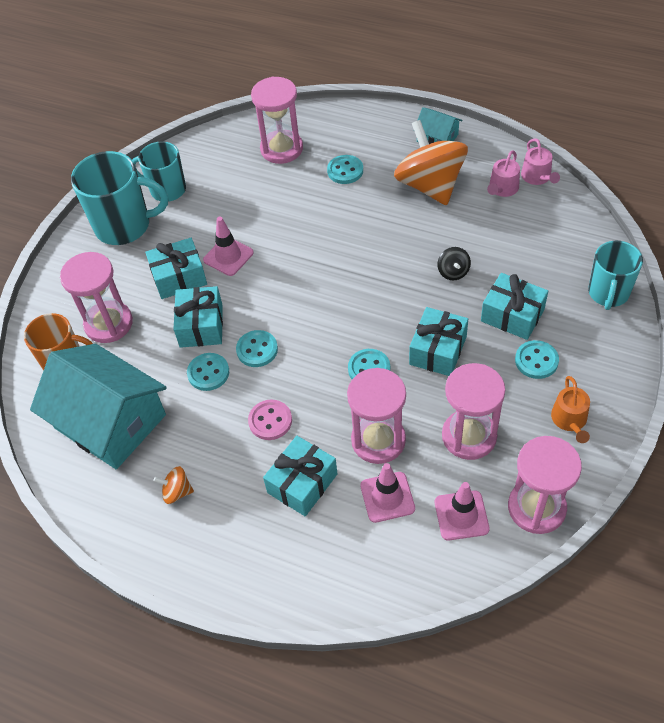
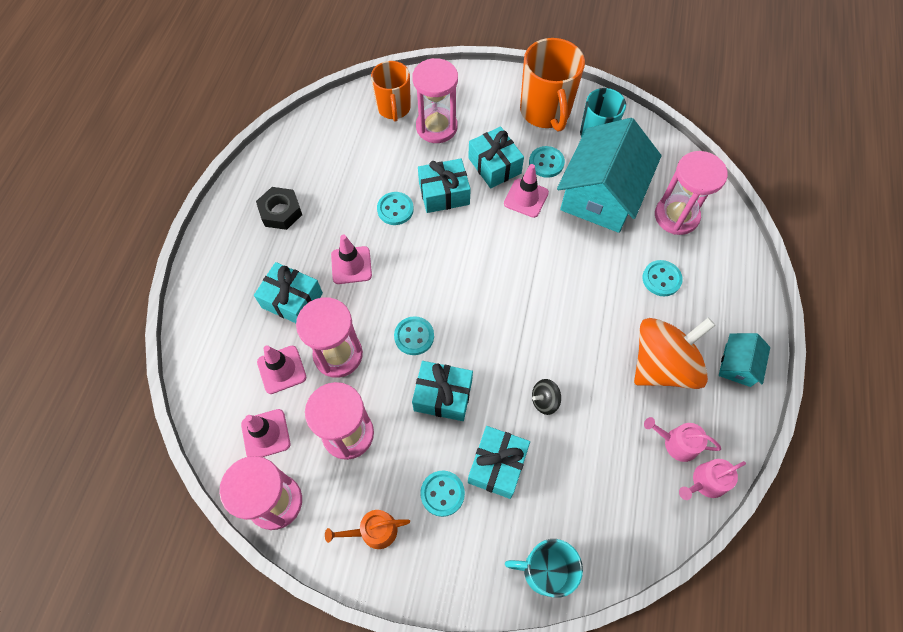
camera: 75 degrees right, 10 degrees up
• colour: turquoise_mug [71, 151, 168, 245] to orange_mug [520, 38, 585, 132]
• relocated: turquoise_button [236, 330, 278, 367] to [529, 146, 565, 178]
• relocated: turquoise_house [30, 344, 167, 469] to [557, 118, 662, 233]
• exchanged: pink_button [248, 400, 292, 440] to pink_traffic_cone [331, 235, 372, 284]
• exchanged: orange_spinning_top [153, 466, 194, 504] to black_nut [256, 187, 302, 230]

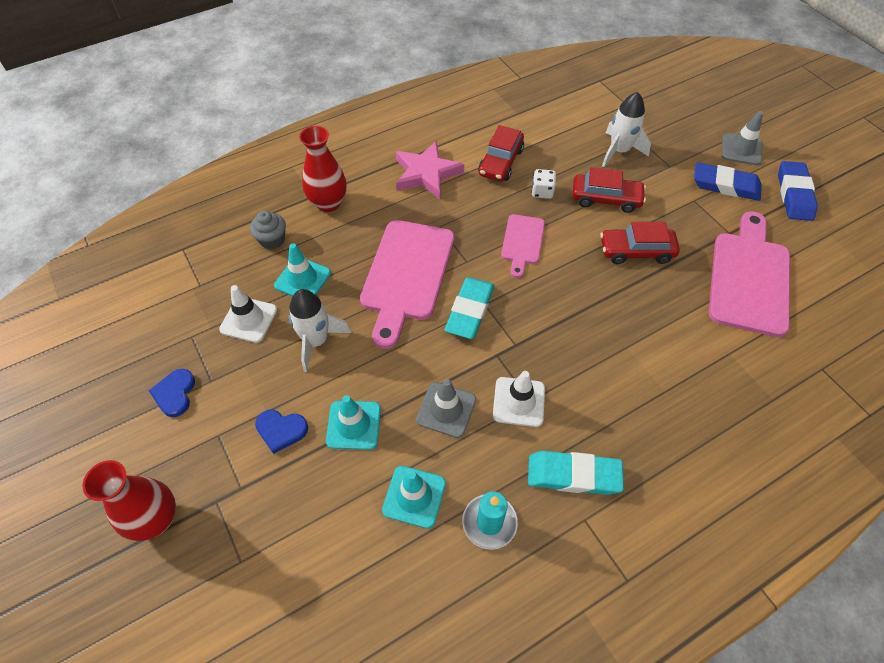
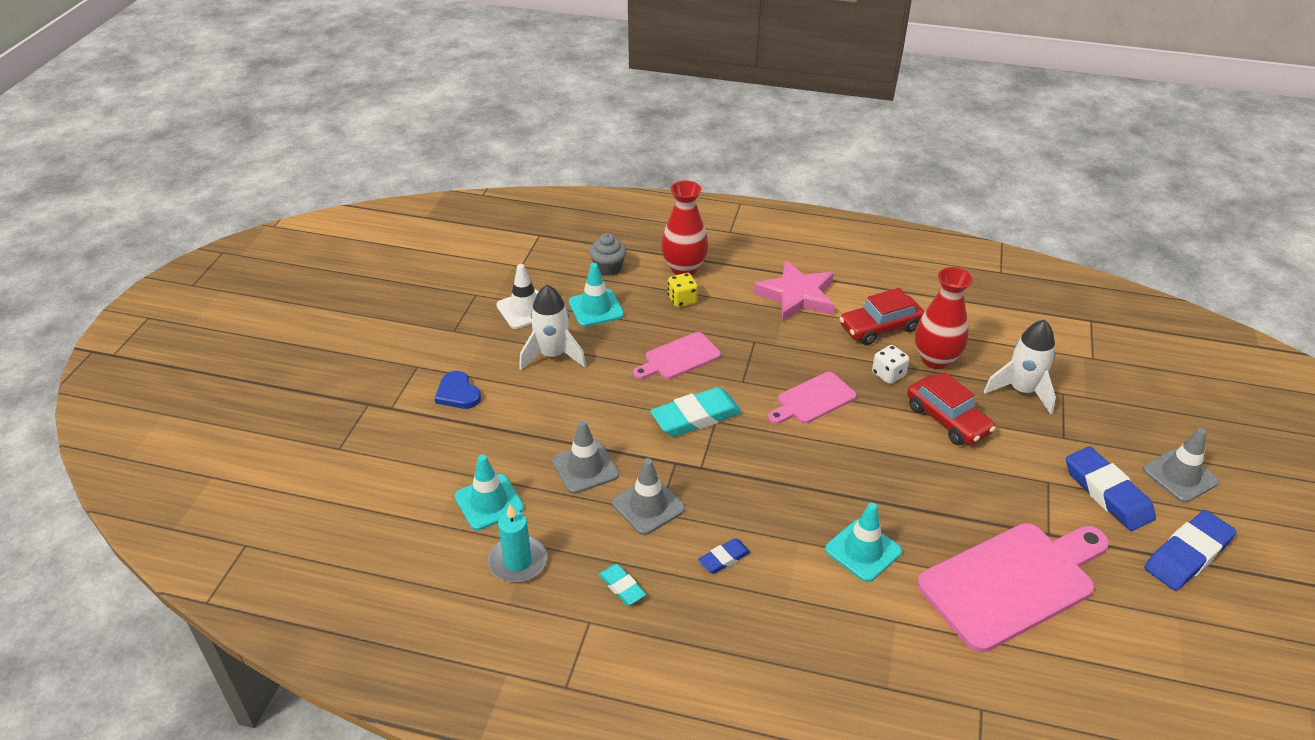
camera: 45 degrees right, 15 degrees down
• size: pink_cutting_board [360, 220, 454, 349] = [633, 332, 721, 379] x0.53
• missing: red_car [600, 222, 680, 264]
• missing: blue_heart [149, 369, 195, 417]
• colour: white_traffic_cone [493, 371, 545, 427] to grey_traffic_cone [612, 458, 685, 535]
• relocated: turquoise_traffic_cone [326, 395, 381, 450] to [825, 503, 902, 582]
• size: turquoise_eraser [528, 451, 624, 495] = [599, 564, 646, 605] x0.53
• relocated: red_vase [83, 460, 176, 541] to [915, 267, 973, 369]
• appeared: yellow_dice [668, 273, 698, 307]
• appeared: blue_eraser [698, 538, 751, 574]

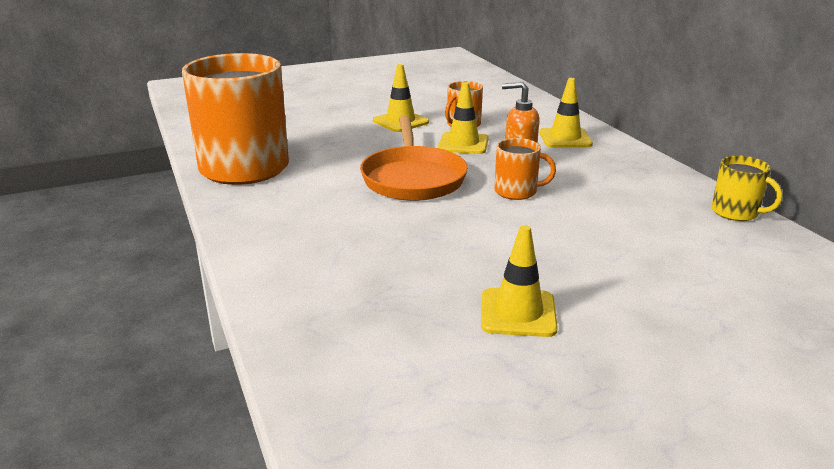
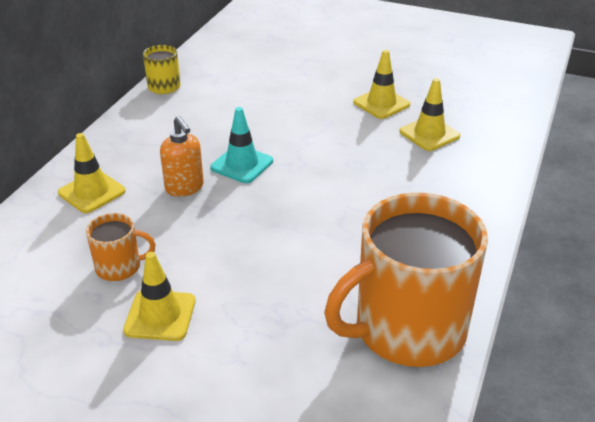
camera: 135 degrees left, 10 degrees up
• relocated: yellow_traffic_cone [438, 82, 489, 154] to [399, 78, 460, 151]
• missing: orange_pan [360, 116, 468, 201]
• exchanged: orange_mug [495, 138, 556, 200] to turquoise_traffic_cone [210, 107, 273, 183]

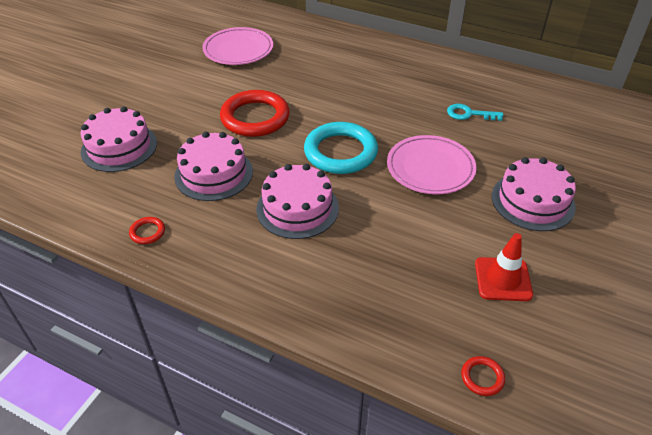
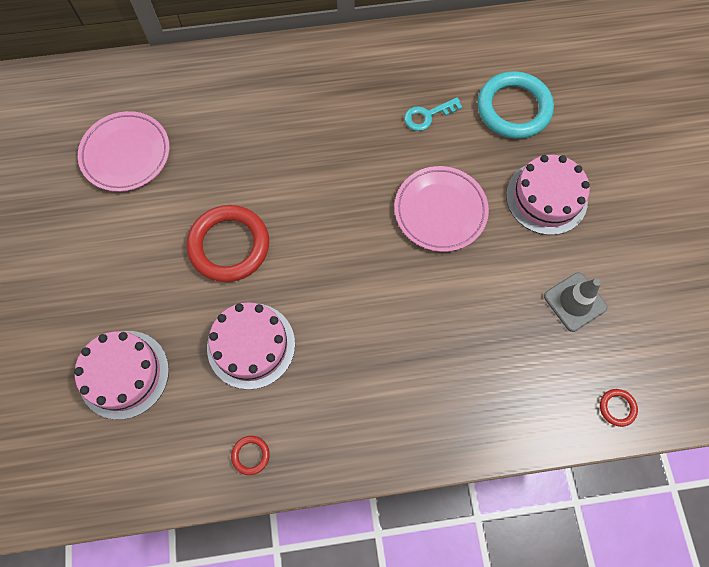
camera: 35 degrees left, 25 degrees up
• relocated: turquoise_ring [304, 122, 378, 174] to [477, 71, 554, 139]
• missing: pink_cake [256, 164, 339, 239]
• colour: red_traffic_cone [475, 233, 533, 301] to grey_traffic_cone [544, 272, 607, 332]

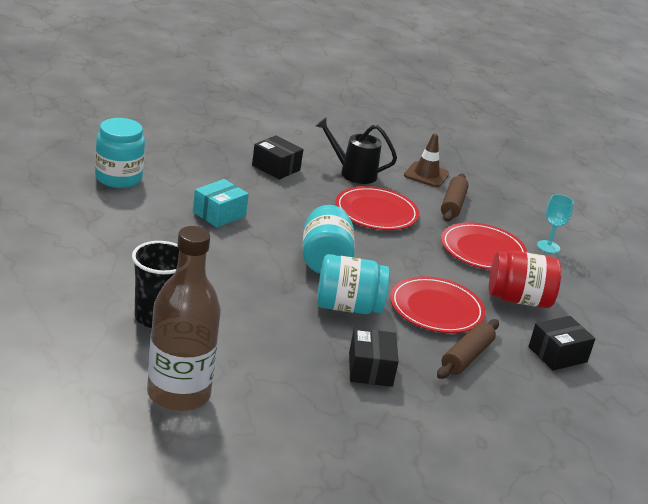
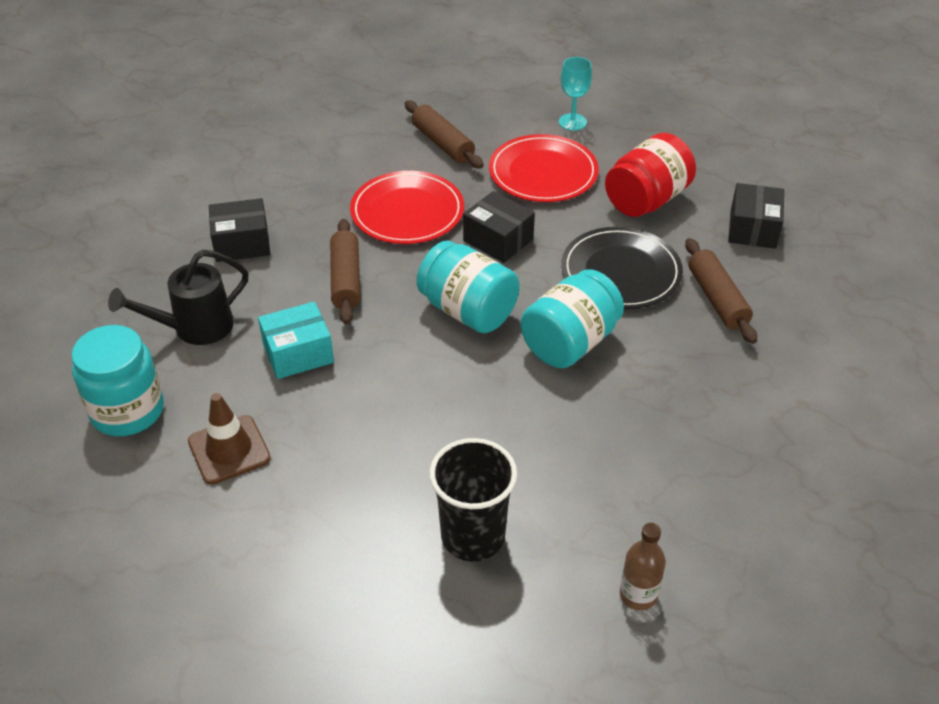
camera: 45 degrees left, 15 degrees up
• relocated: black_watering_can [315, 117, 397, 184] to [108, 250, 249, 345]
• relocated: brown_traffic_cone [404, 133, 449, 187] to [188, 393, 271, 485]
• spun: turquoise_box [193, 179, 249, 227] = [258, 302, 334, 379] 75 degrees clockwise
• size: brown_bottle [147, 226, 221, 412] = [620, 523, 666, 610] x0.44
• colour: red_plate [390, 276, 485, 333] to black_plate [561, 227, 683, 309]
• relocated: black_box [349, 328, 399, 387] to [463, 191, 535, 263]
• appeared: brown_rolling_pin [330, 219, 361, 324]

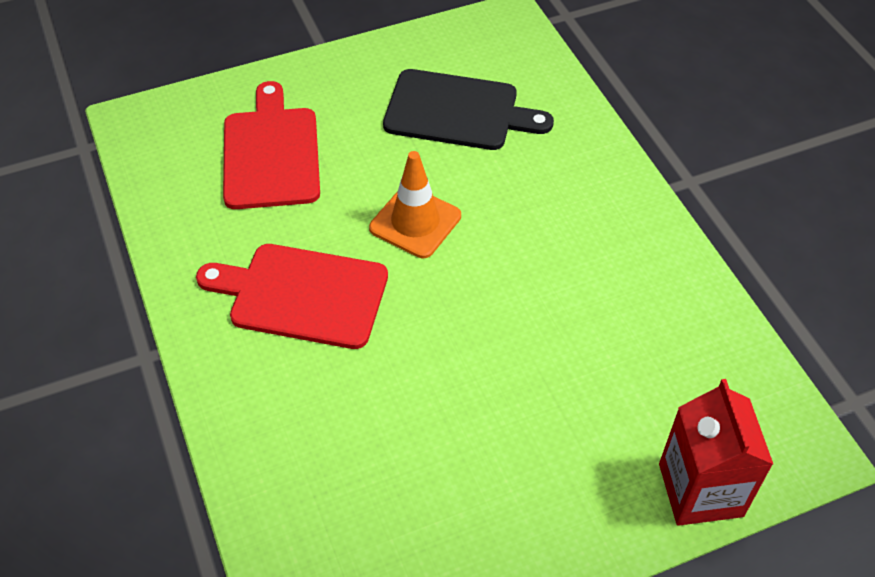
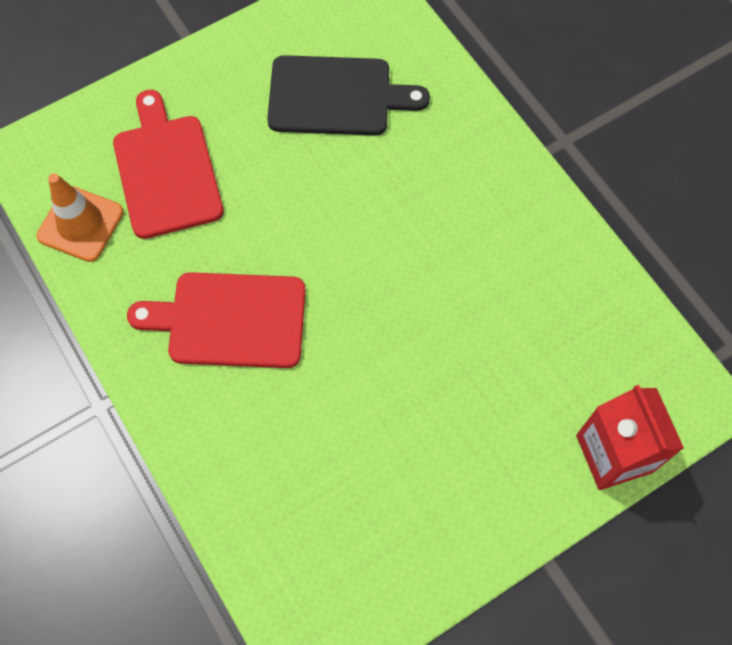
camera: 10 degrees left, 15 degrees up
• relocated: orange_traffic_cone [369, 151, 461, 258] to [36, 173, 124, 262]

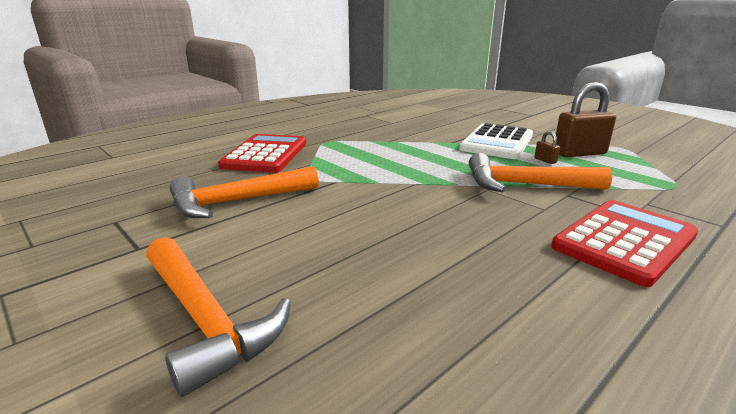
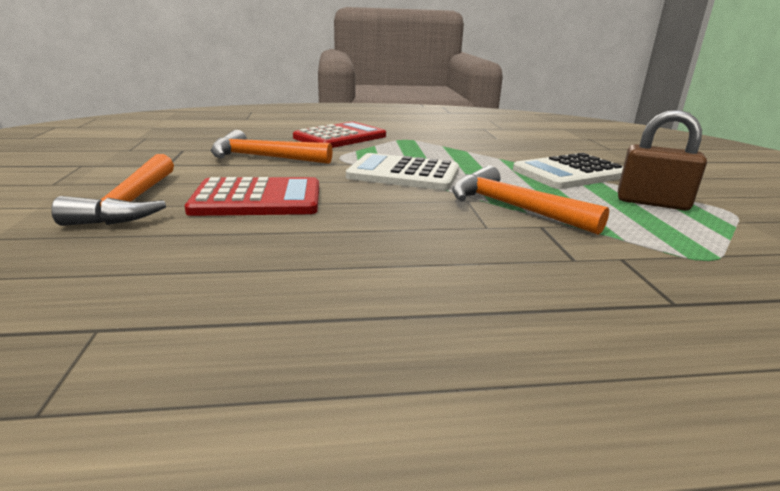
camera: 35 degrees right, 0 degrees up
• missing: brown_padlock [534, 131, 560, 164]
• relocated: red_calculator [551, 200, 698, 287] to [185, 177, 319, 216]
• appeared: white_calculator [346, 153, 459, 190]

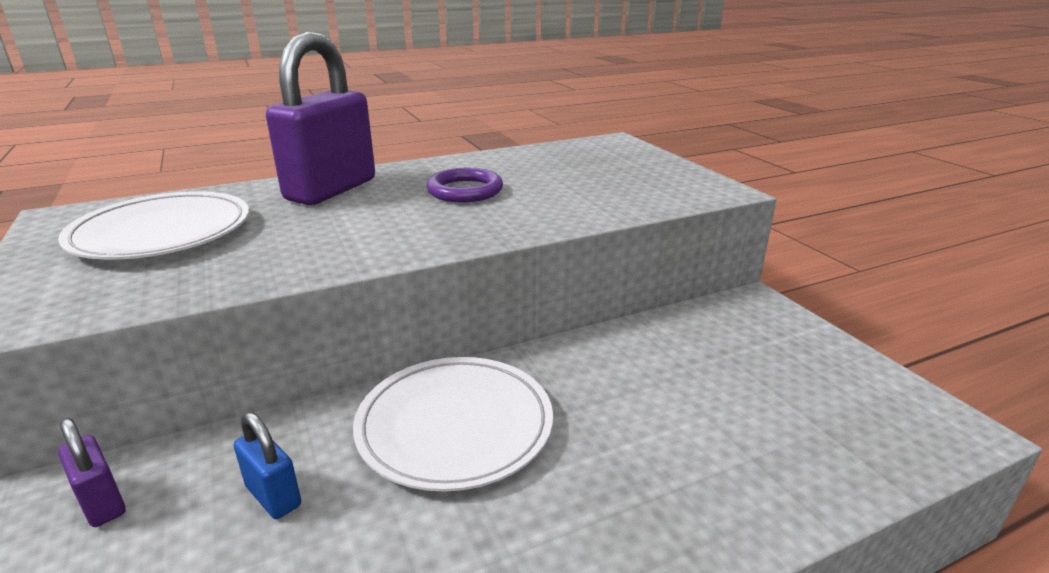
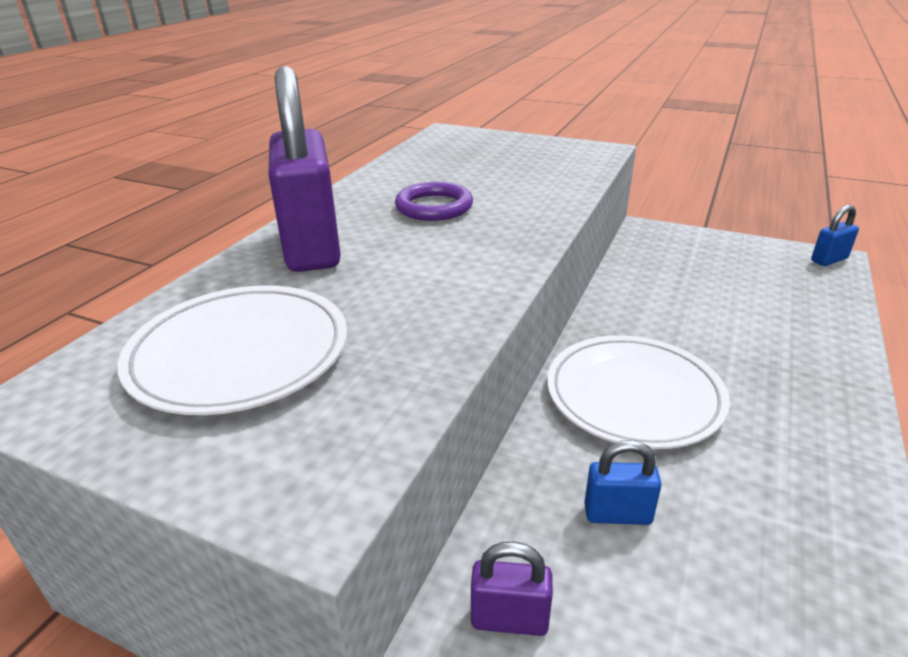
camera: 40 degrees left, 5 degrees up
• appeared: blue_padlock [811, 205, 859, 266]

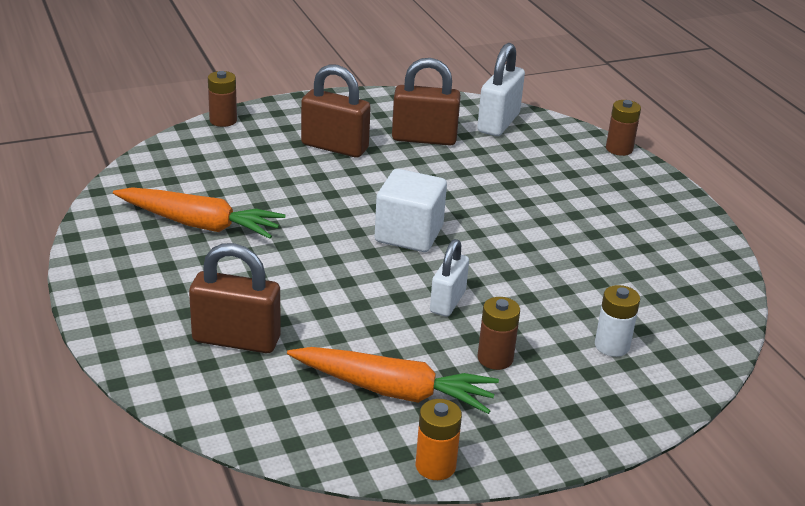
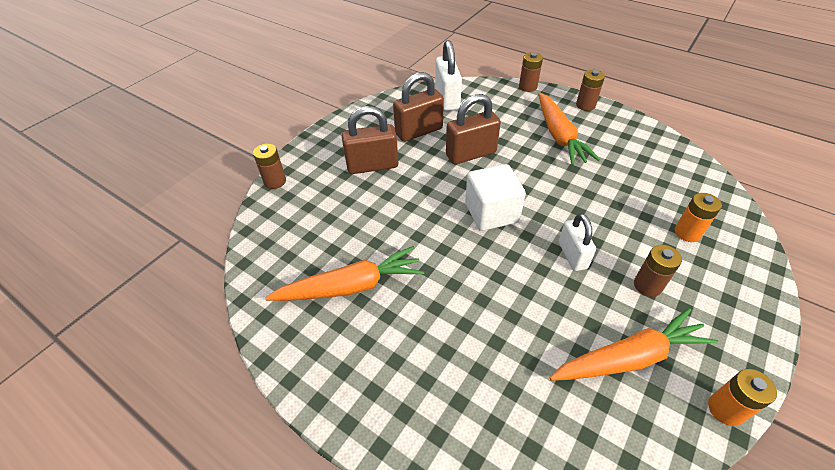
camera: 30 degrees left, 15 degrees up
• relocated: brown_padlock [189, 243, 281, 353] to [446, 94, 501, 164]
• colour: white_battery [595, 285, 640, 357] to orange_battery [675, 193, 722, 242]
• appeared: brown_battery [576, 70, 605, 111]
• appeared: orange_carrot [539, 93, 600, 165]

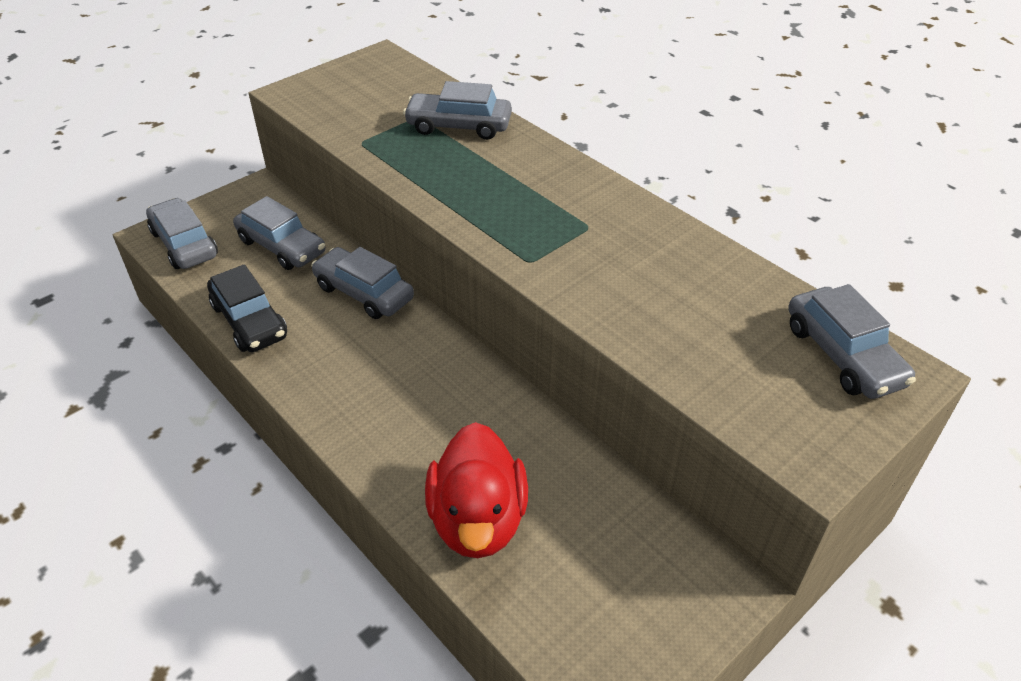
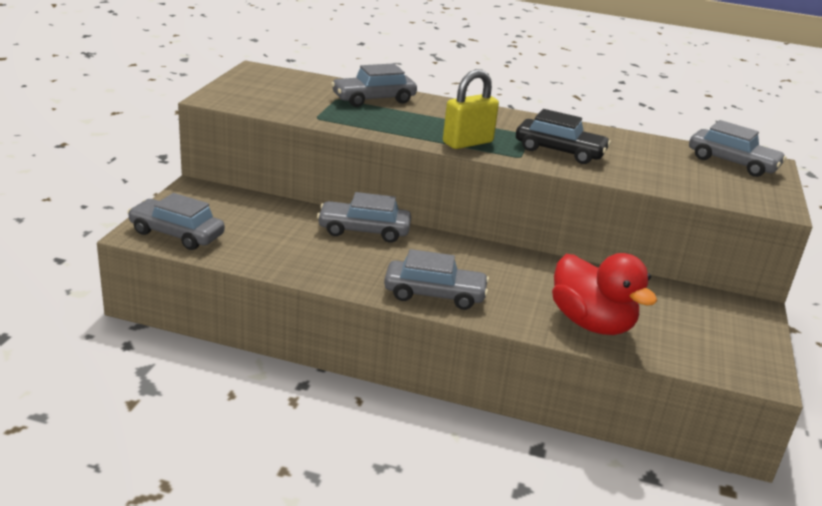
camera: 35 degrees left, 15 degrees down
• relocated: grey_car [233, 196, 325, 270] to [384, 249, 489, 310]
• relocated: black_car [207, 264, 287, 352] to [516, 109, 611, 164]
• appeared: yellow_padlock [443, 69, 499, 149]

